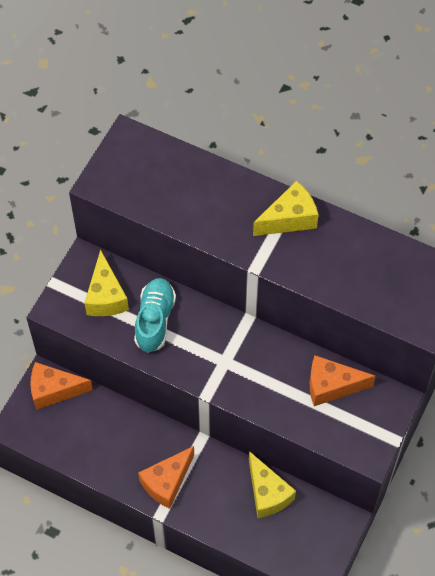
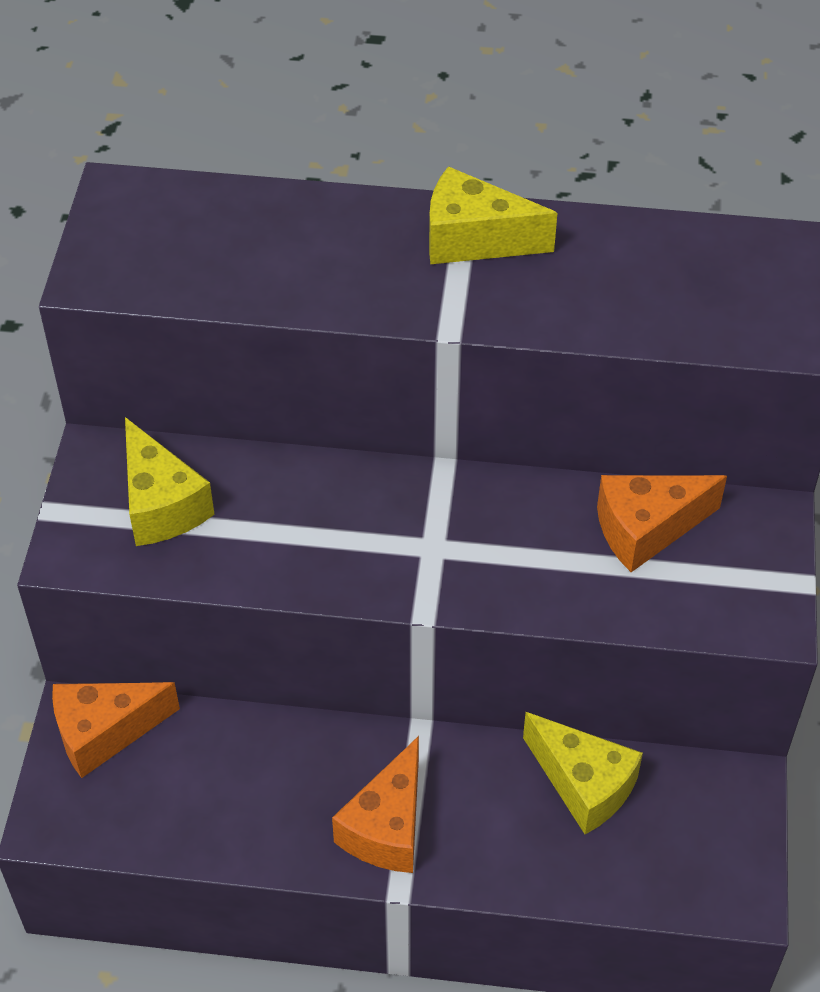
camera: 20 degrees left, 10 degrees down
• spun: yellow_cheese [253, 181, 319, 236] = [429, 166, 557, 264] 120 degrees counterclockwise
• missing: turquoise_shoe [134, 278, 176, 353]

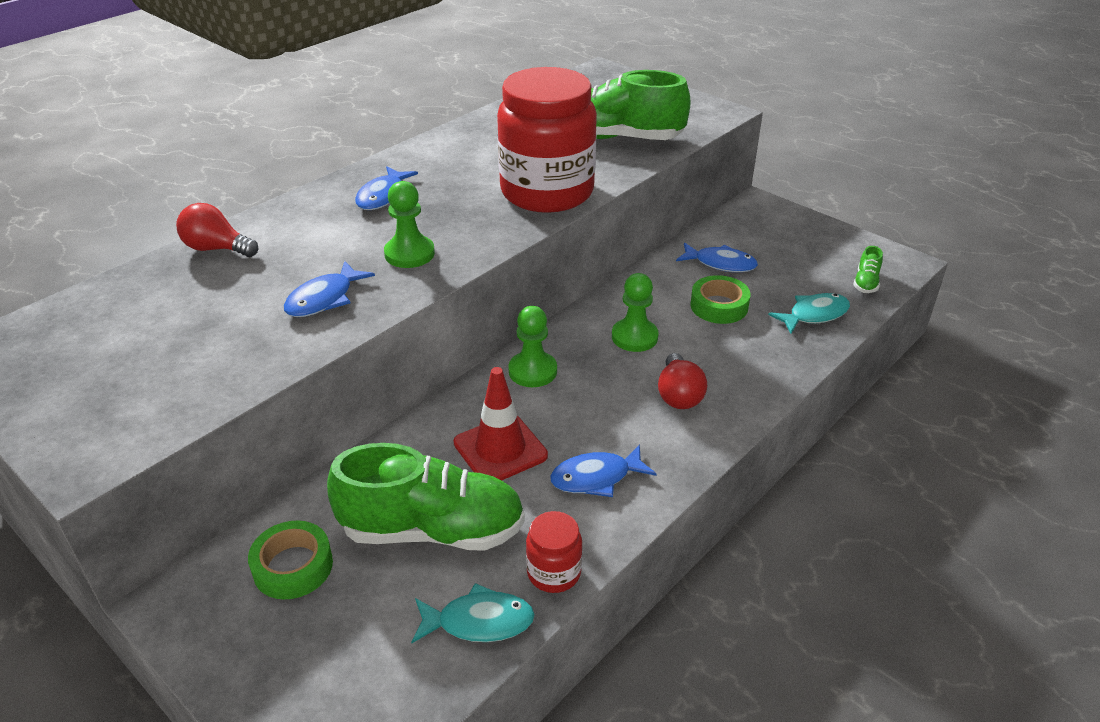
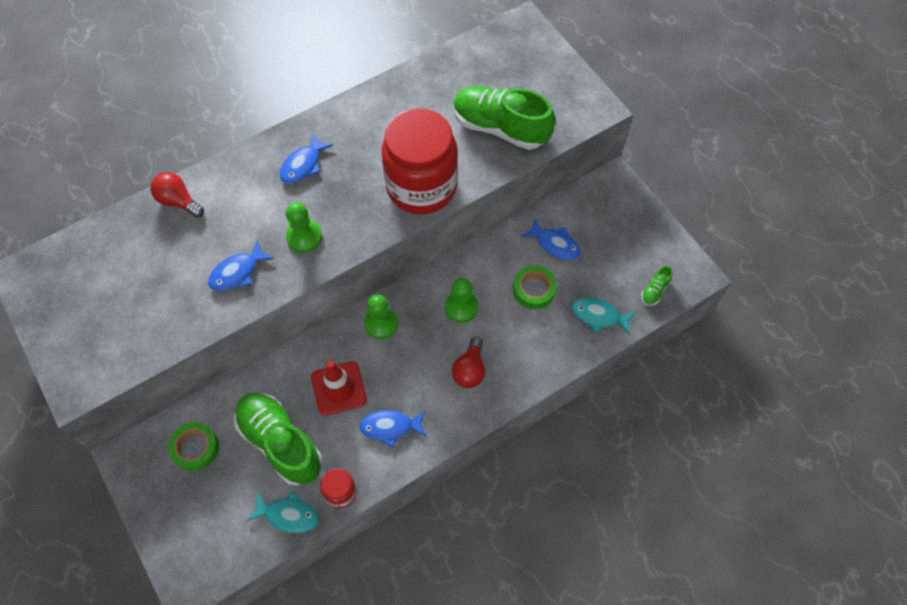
camera: 15 degrees right, 25 degrees up
• spun: turquoise_fish [768, 293, 850, 334] = [572, 297, 636, 335] 150 degrees counterclockwise
• spun: green_shoe [327, 443, 525, 551] = [234, 393, 322, 486] 150 degrees counterclockwise

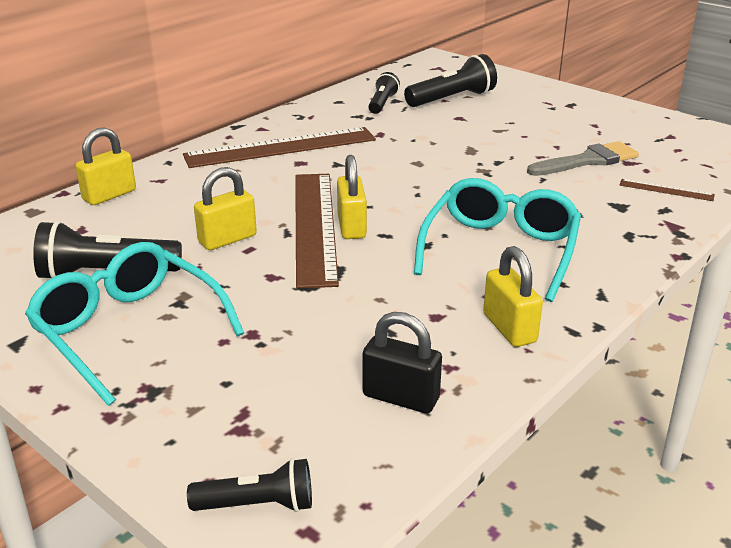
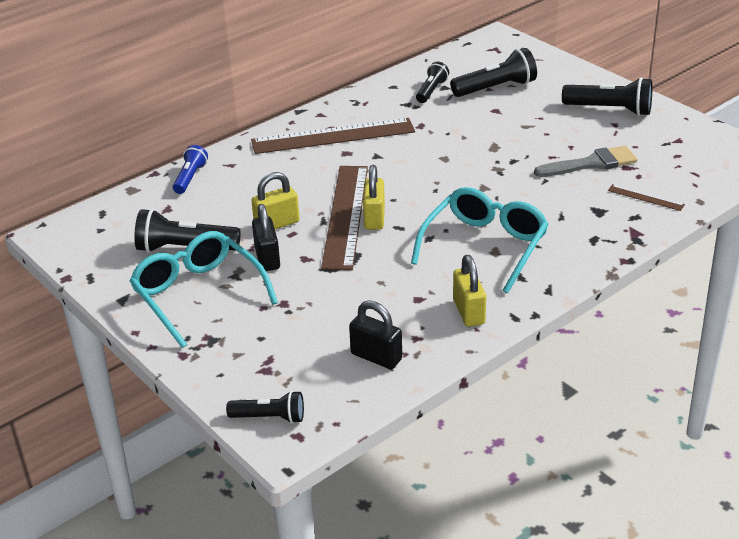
camera: 10 degrees right, 5 degrees up
• exchanged: yellow_padlock [76, 127, 136, 205] to blue_flashlight [173, 145, 208, 194]
• appeared: black_flashlight [562, 77, 652, 116]
• appeared: black_padlock [252, 204, 280, 271]

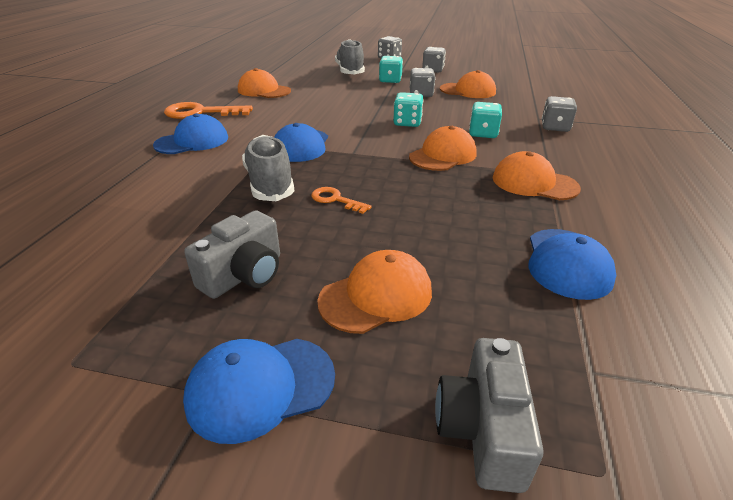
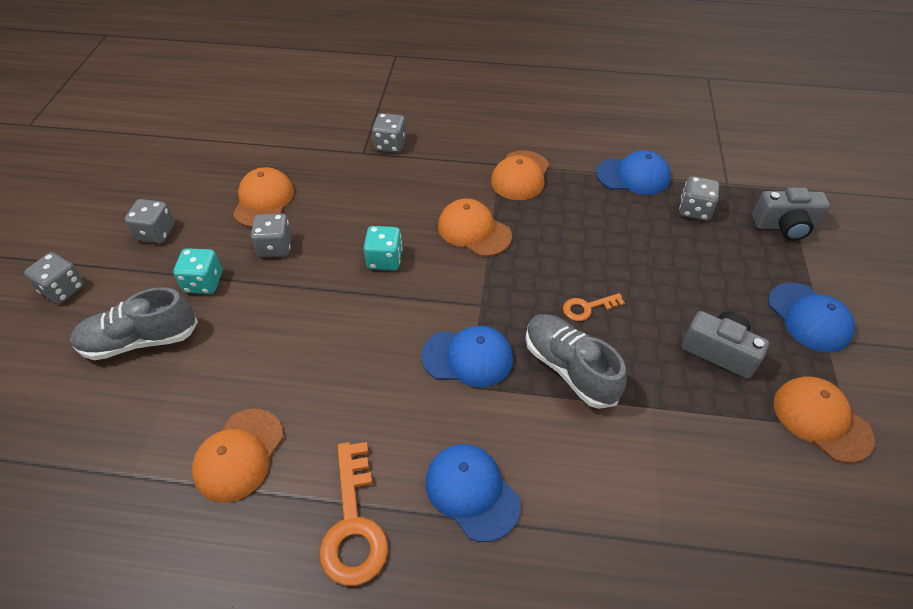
camera: 95 degrees left, 15 degrees up
• missing: turquoise_dice [469, 102, 502, 138]
• spun: grey_shoe [242, 135, 294, 201] = [526, 314, 627, 409] 75 degrees clockwise
• spun: orange_key [311, 187, 372, 214] = [563, 293, 625, 321] 45 degrees clockwise
• relocated: orange_cap [317, 250, 432, 334] to [774, 376, 875, 463]
• appeared: grey_dice [679, 176, 720, 221]

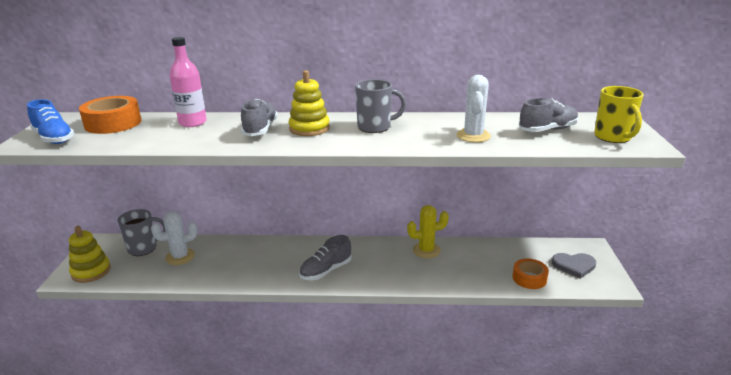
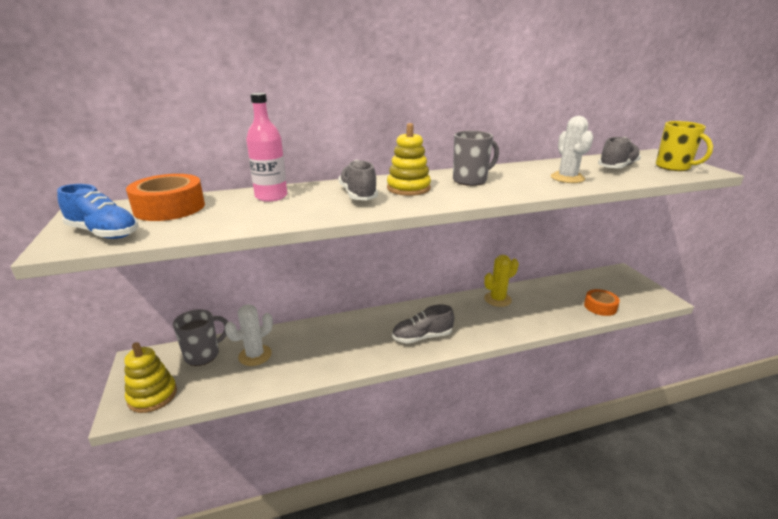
camera: 20 degrees left, 0 degrees up
• spun: grey_shoe [299, 235, 351, 280] = [392, 305, 454, 344] 45 degrees clockwise
• missing: grey_heart [552, 253, 596, 279]

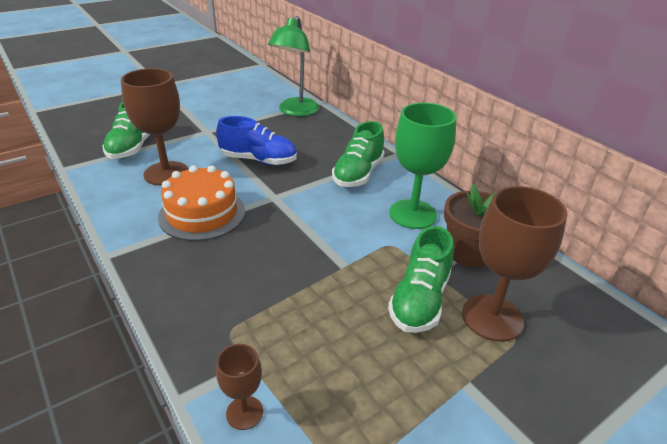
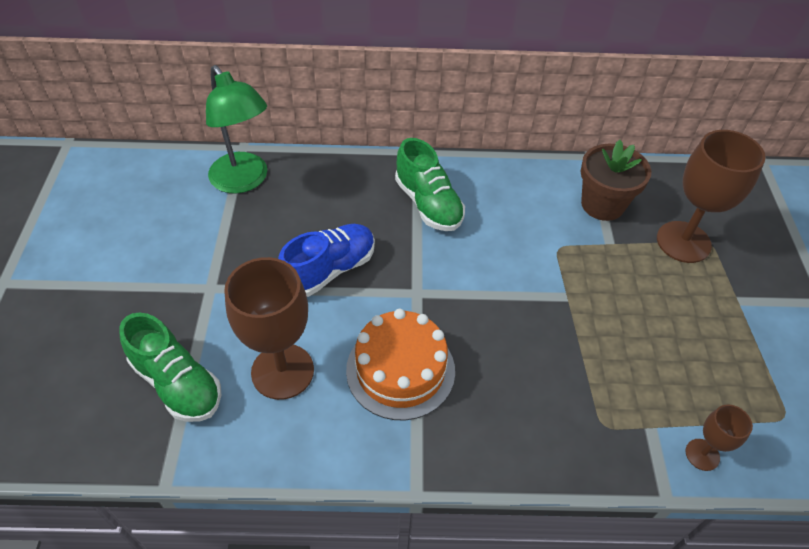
camera: 55 degrees left, 15 degrees up
• missing: green_goblet [389, 103, 456, 229]
• missing: green_shoe [388, 226, 454, 333]

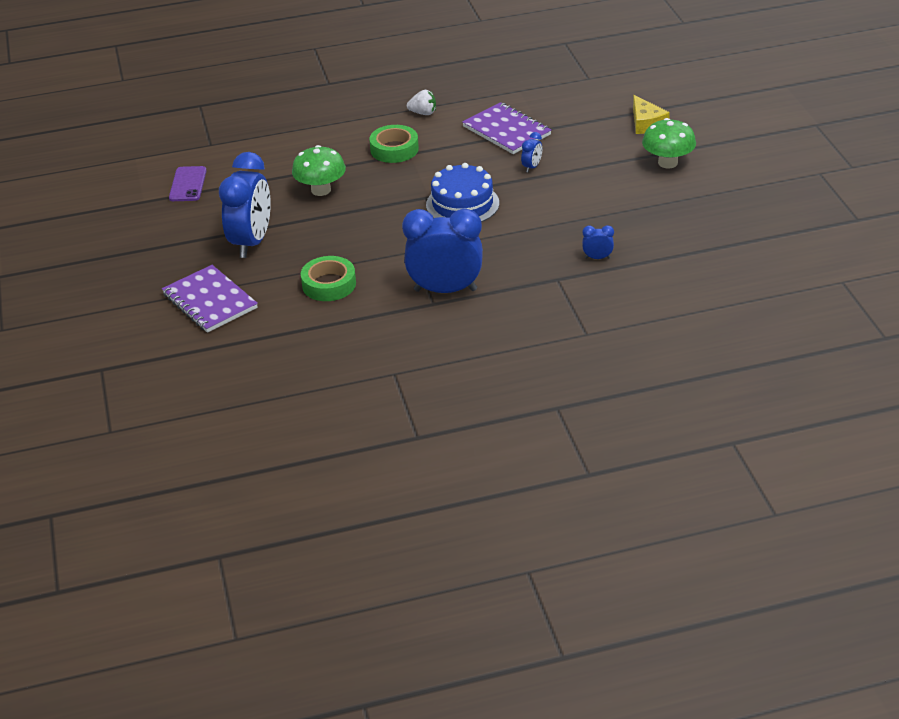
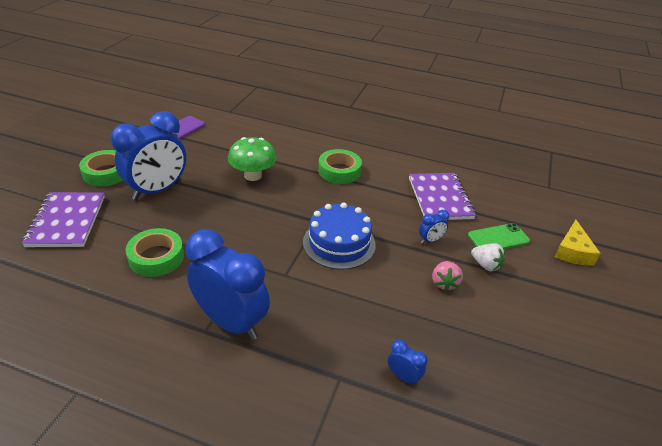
camera: 30 degrees right, 0 degrees up
• relocated: white_strawberry [407, 90, 436, 115] to [471, 243, 505, 272]
• missing: green_mushroom [642, 118, 696, 169]
• appeared: green_tape [79, 150, 123, 186]
• appeared: green_phone [468, 223, 530, 249]
• appeared: pink_strawberry [432, 261, 463, 292]

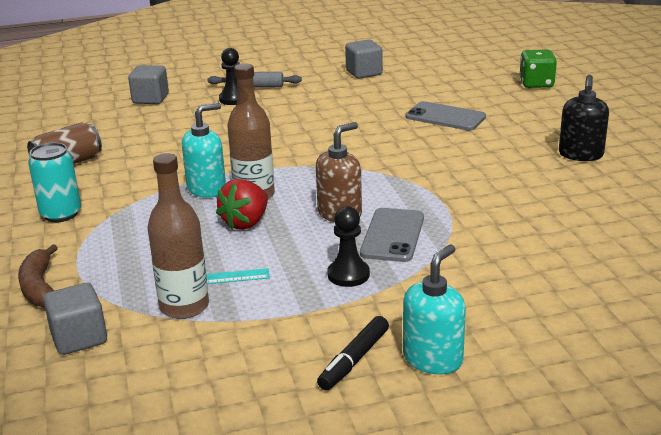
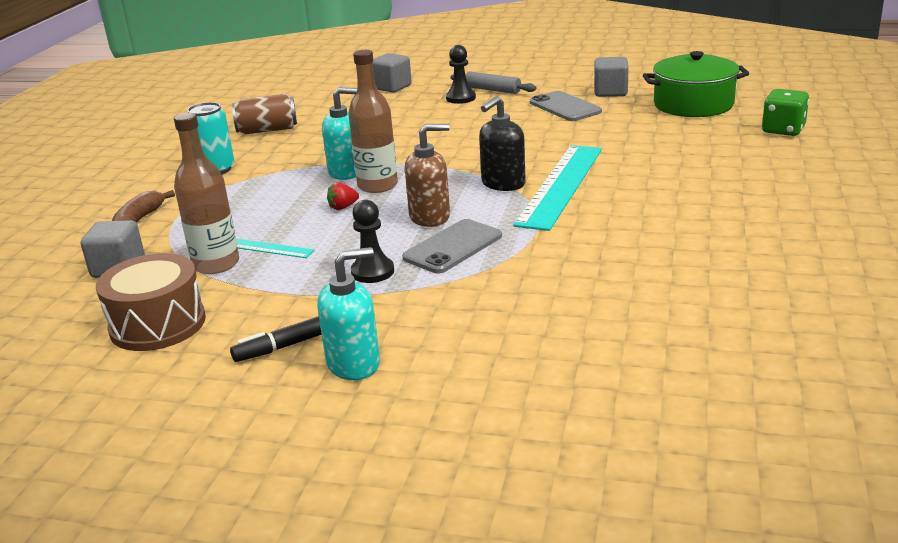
camera: 30 degrees right, 0 degrees up
• relocated: black_soap_dispenser [559, 75, 609, 161] to [479, 96, 526, 191]
• relocated: grey_phone [405, 101, 486, 131] to [530, 91, 602, 121]
• size: red_strawberry [216, 179, 268, 230] = [327, 182, 359, 210] x0.56
• appeared: green_pot [643, 51, 749, 117]
• appeared: turquoise_ruler [513, 145, 602, 231]
• appeared: brown_drum [96, 253, 206, 351]

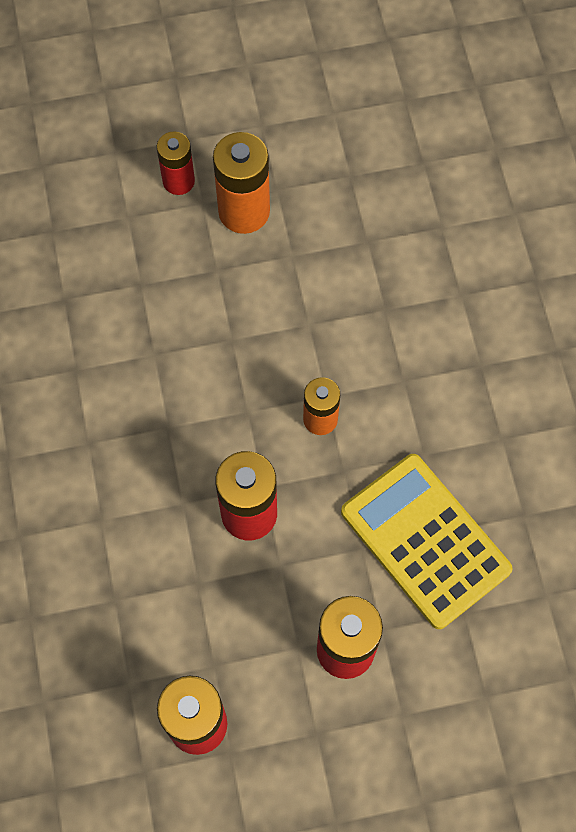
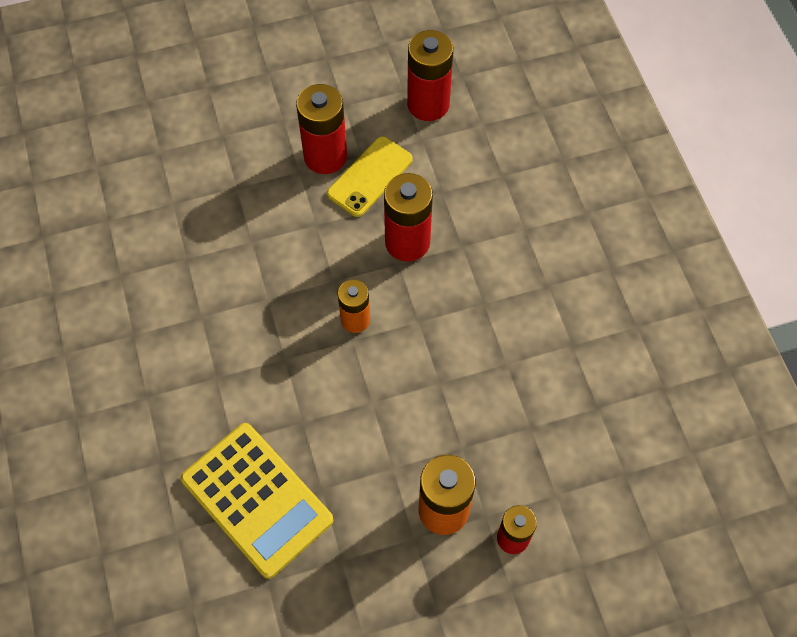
camera: 175 degrees right, 5 degrees down
• relocated: yellow_calculator [341, 454, 513, 629] to [180, 423, 333, 579]
• appeared: yellow_phone [327, 136, 413, 217]

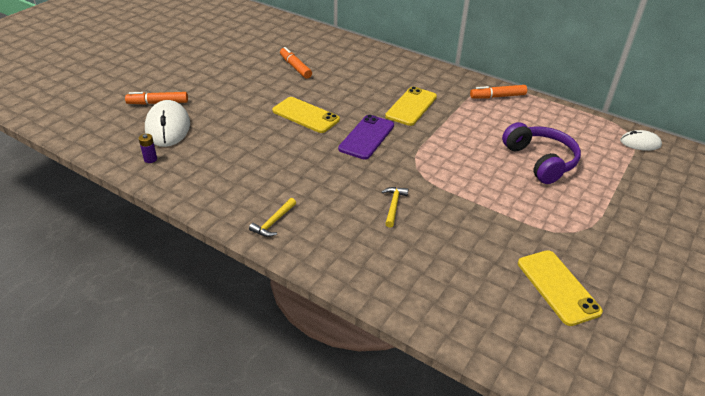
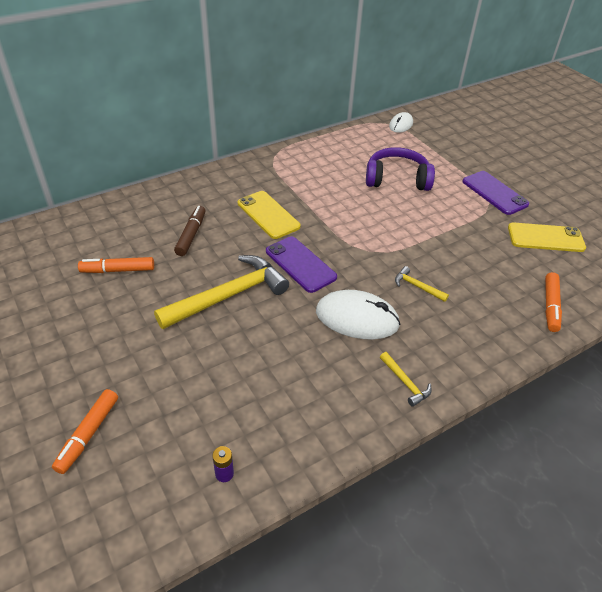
camera: 65 degrees left, 5 degrees up
• relocated: orange_marker [470, 85, 527, 99] to [545, 272, 562, 332]
• exchanged: yellow_phone [272, 97, 340, 133] to yellow_hammer [154, 255, 289, 329]
• relocated: white_mouse [145, 100, 190, 147] to [316, 290, 400, 340]
• appeared: purple_phone [462, 171, 529, 215]
• appeared: brown_marker [174, 206, 206, 256]

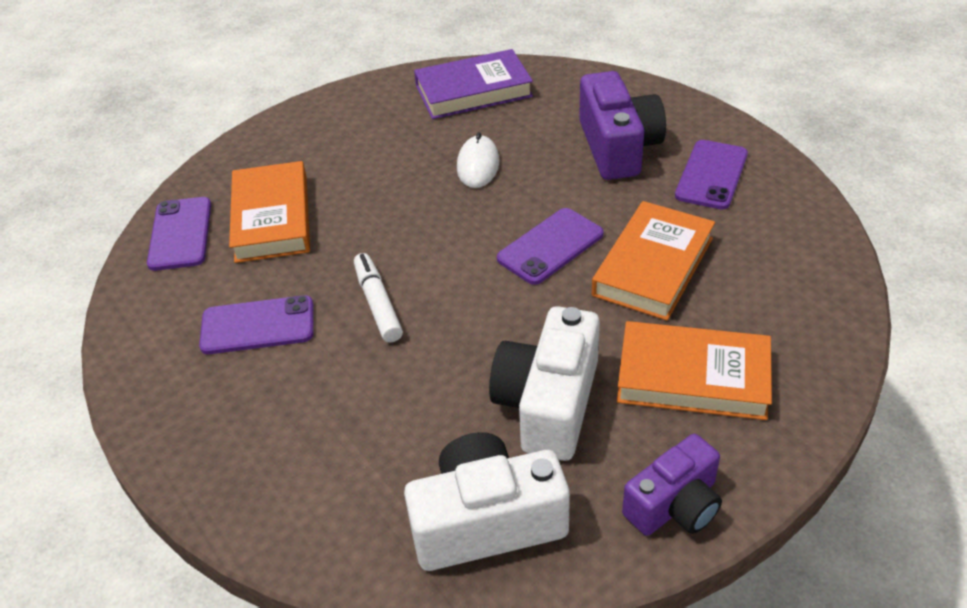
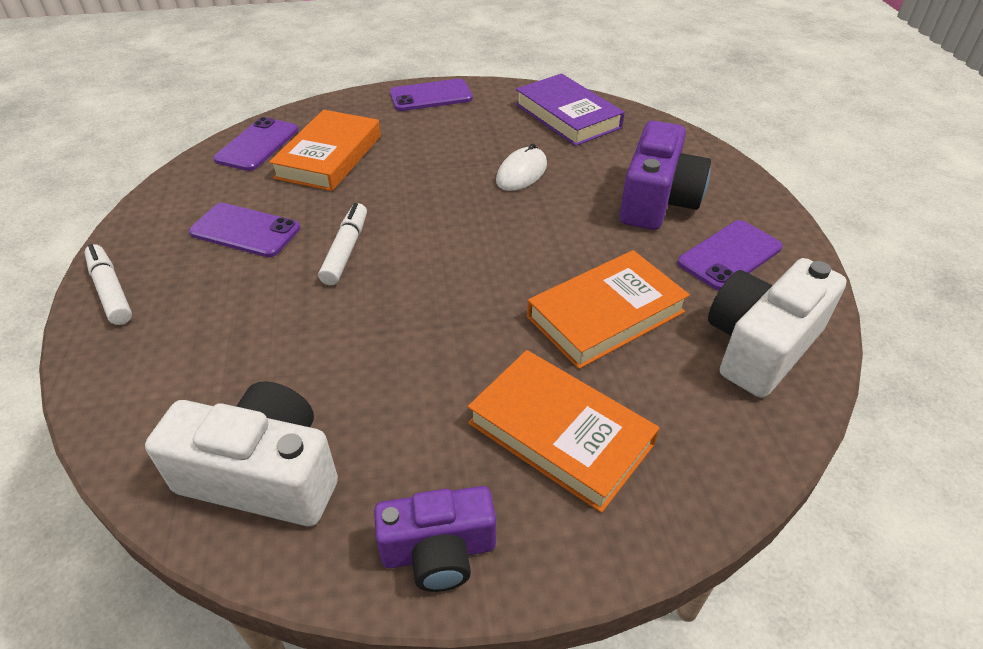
camera: 25 degrees right, 0 degrees up
• spun: purple_book [414, 49, 533, 119] = [516, 74, 624, 146] 45 degrees clockwise
• relocated: purple_phone [497, 208, 604, 285] to [390, 79, 473, 111]
• relocated: white_camera [489, 306, 600, 461] to [708, 258, 847, 398]
• appeared: white_marker [84, 244, 132, 325]

